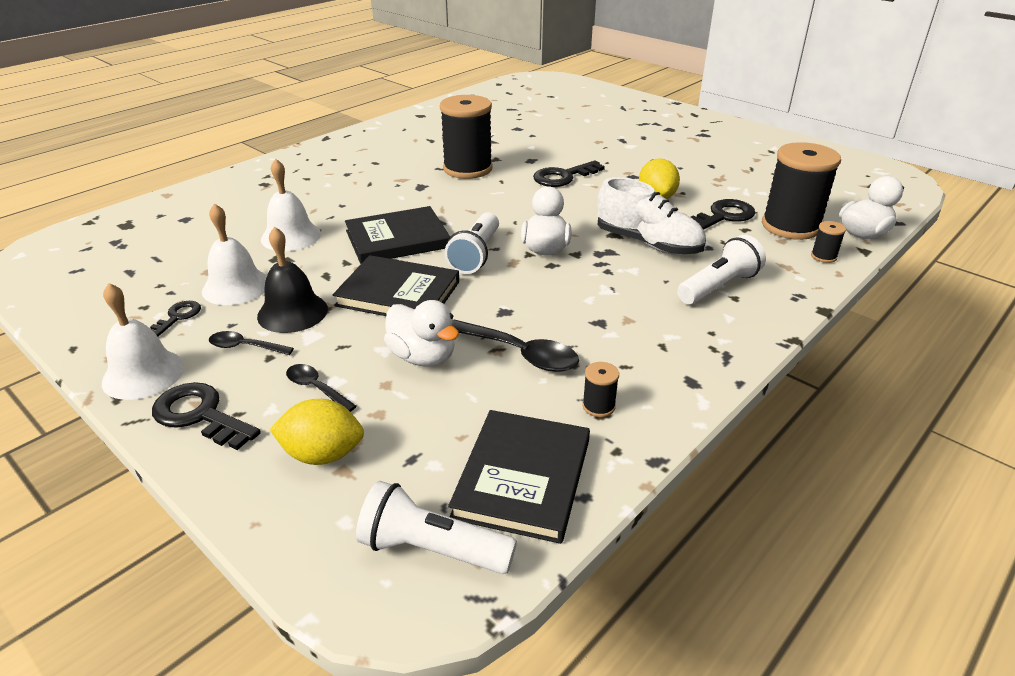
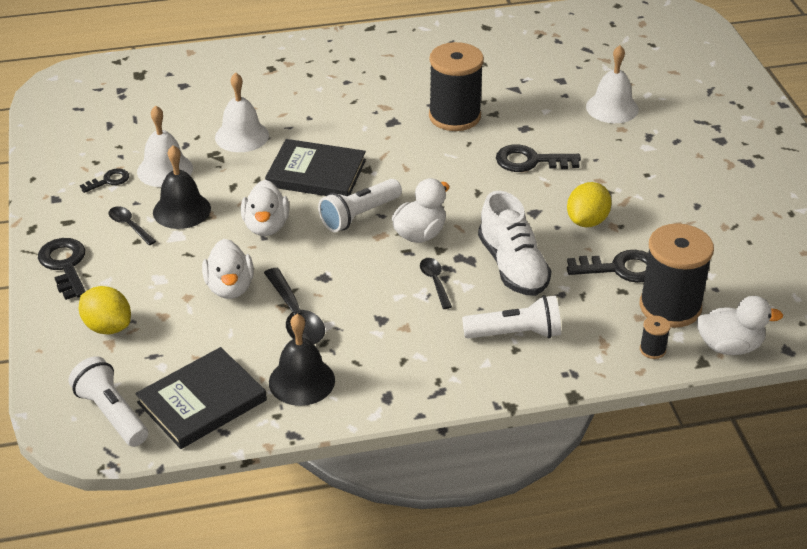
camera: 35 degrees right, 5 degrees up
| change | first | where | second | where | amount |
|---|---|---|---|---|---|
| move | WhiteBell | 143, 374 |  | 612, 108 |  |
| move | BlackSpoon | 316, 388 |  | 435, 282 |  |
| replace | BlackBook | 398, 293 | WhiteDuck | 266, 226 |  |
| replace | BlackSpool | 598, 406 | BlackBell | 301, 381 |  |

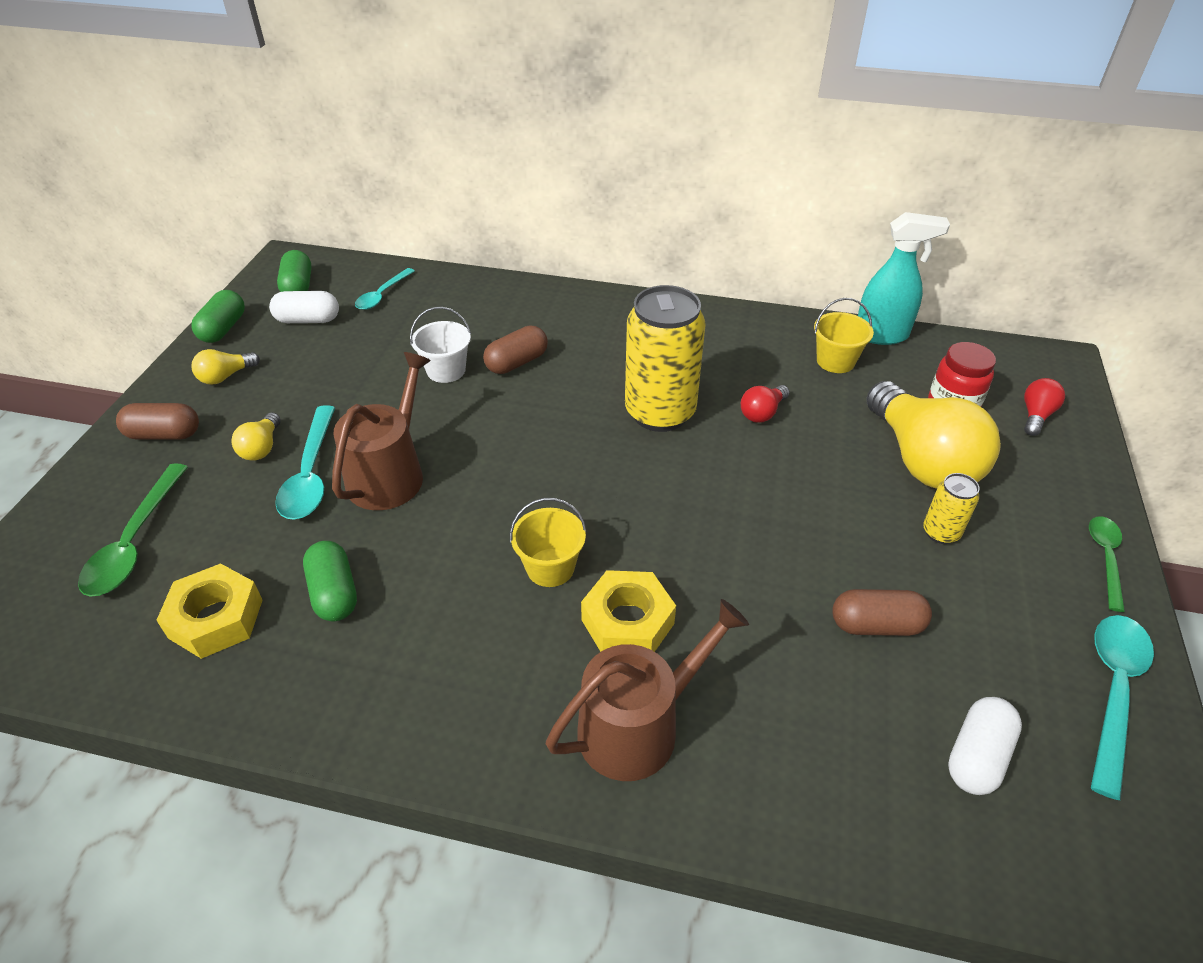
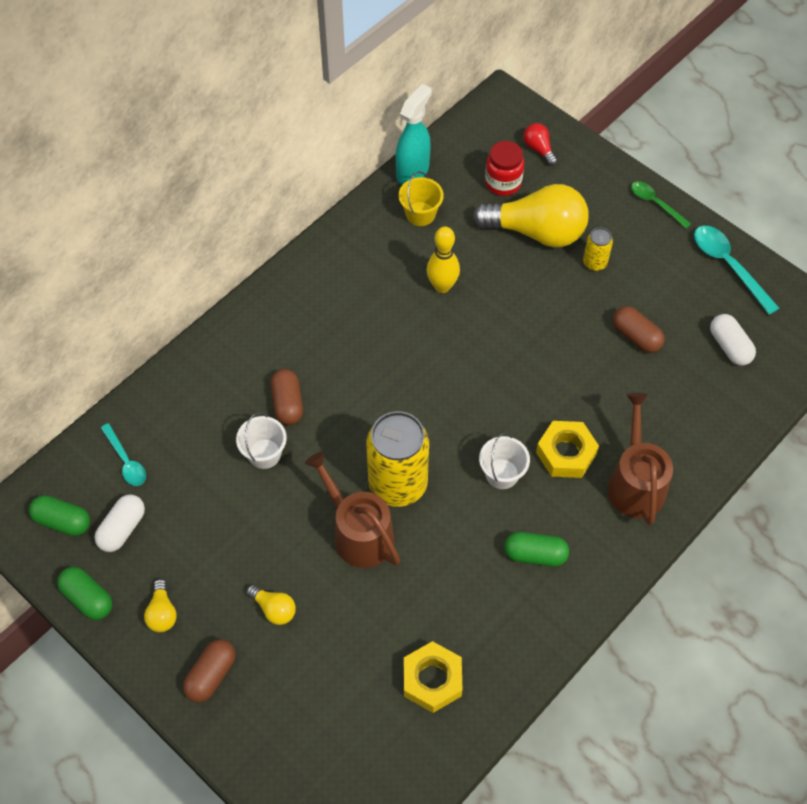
camera: 60 degrees left, 15 degrees up
| change | first | where | second | where | amount |
|---|---|---|---|---|---|
| delete | GreenSpoon | 135, 542 |  |  |  |
| delete | TurquoiseSpoon | 310, 474 |  |  |  |
| move | GreenCapsule | 334, 593 |  | 535, 555 |  |
| move | YellowCan | 660, 413 |  | 398, 484 |  |
| replace | RedLightBulb | 762, 413 | YellowBowlingPin | 442, 286 |  |
| recolor | YellowBucket | 550, 567 | WhiteBucket | 502, 474 |  |
| rotate | BrownCapsule | 876, 625 |  | 636, 336 | 75 degrees counterclockwise |

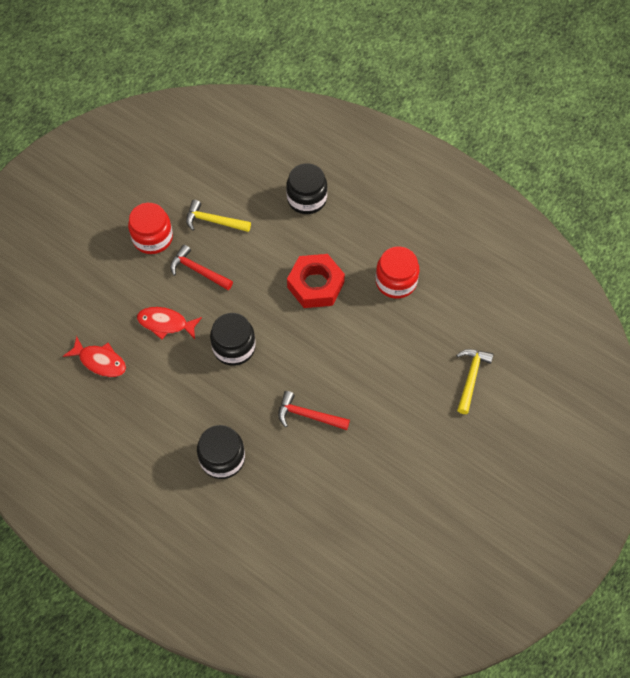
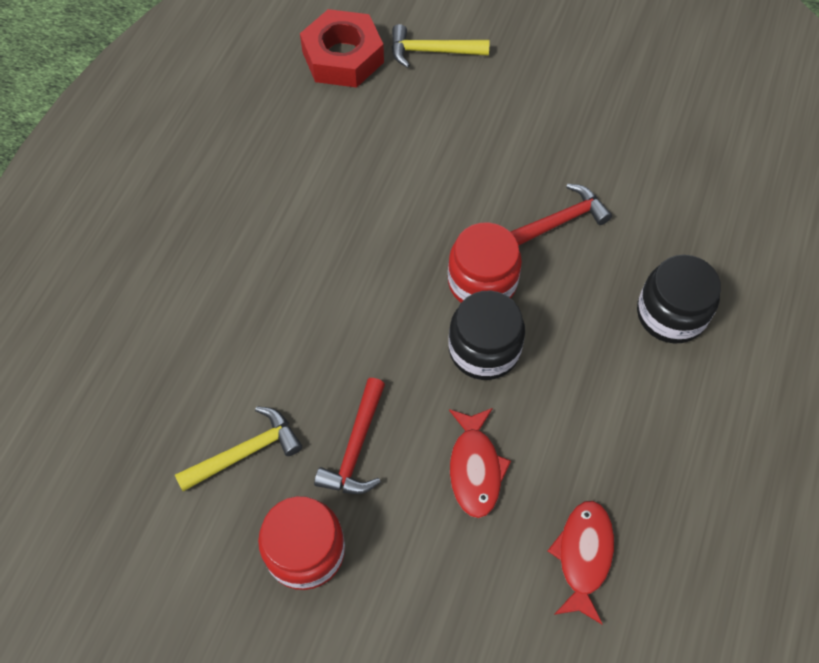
camera: 105 degrees left, 0 degrees up
| change | first | where | second | where | amount |
|---|---|---|---|---|---|
| delete | BlackJar | 307, 199 |  |  |  |
| move | RedNut | 315, 285 |  | 343, 57 |  |
| move | RedJar | 396, 281 |  | 482, 282 |  |
| rotate | YellowHammer | 214, 221 |  | 245, 452 | 120 degrees counterclockwise |
| rotate | RedHammer | 308, 415 |  | 559, 221 | 120 degrees counterclockwise |

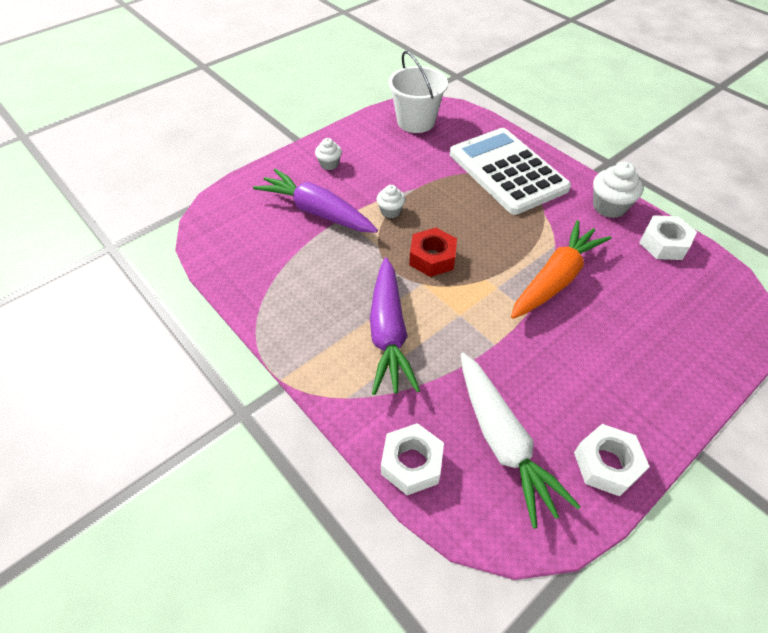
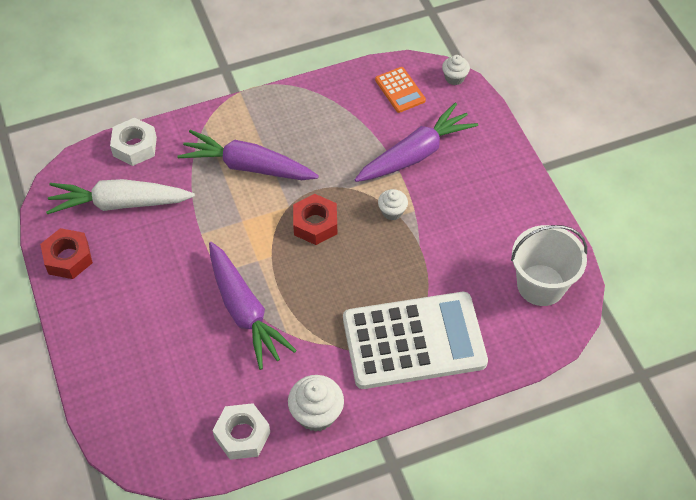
camera: 110 degrees right, 5 degrees up
| change | first | where | second | where | amount |
|---|---|---|---|---|---|
| insert |  |  | OrangeCalculator | 400, 90 |  |
| move | WhiteCupcake | 329, 164 |  | 454, 78 |  |
| recolor | OrangeCarrot | 555, 279 | PurpleCarrot | 244, 311 |  |
| recolor | WhiteNut | 606, 464 | RedNut | 68, 258 |  |

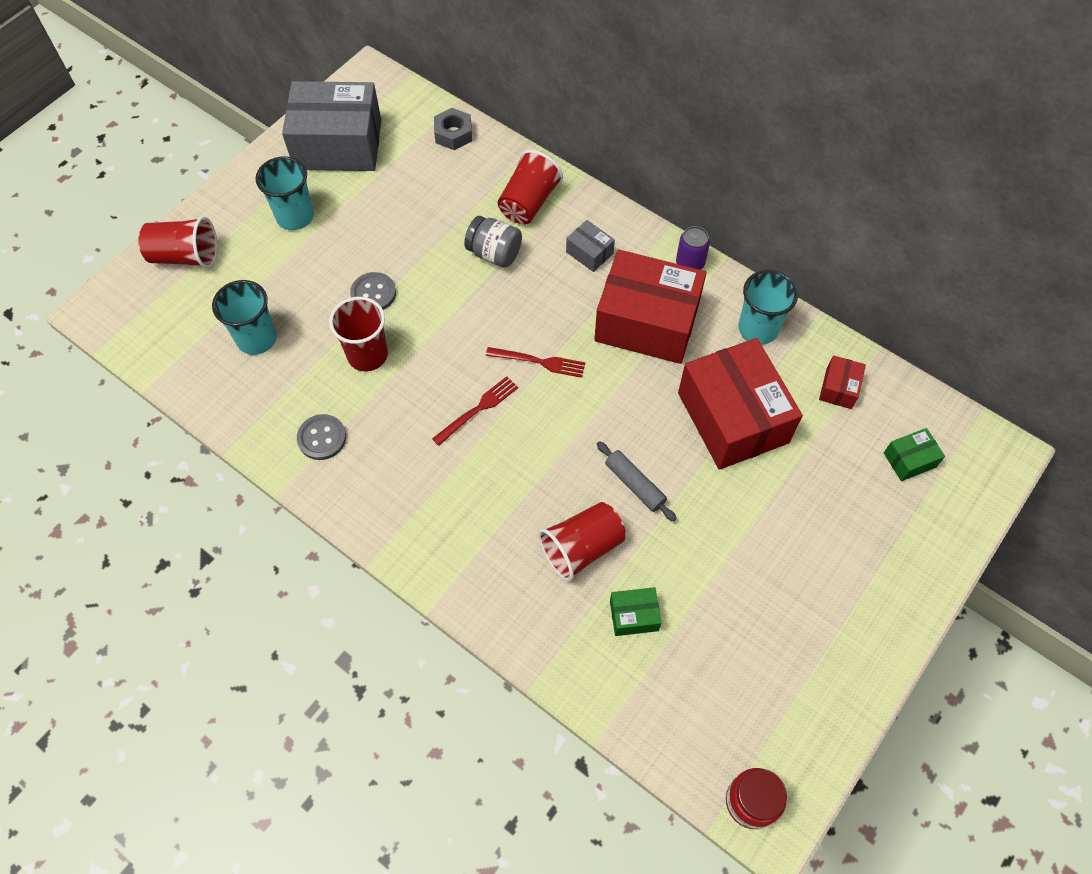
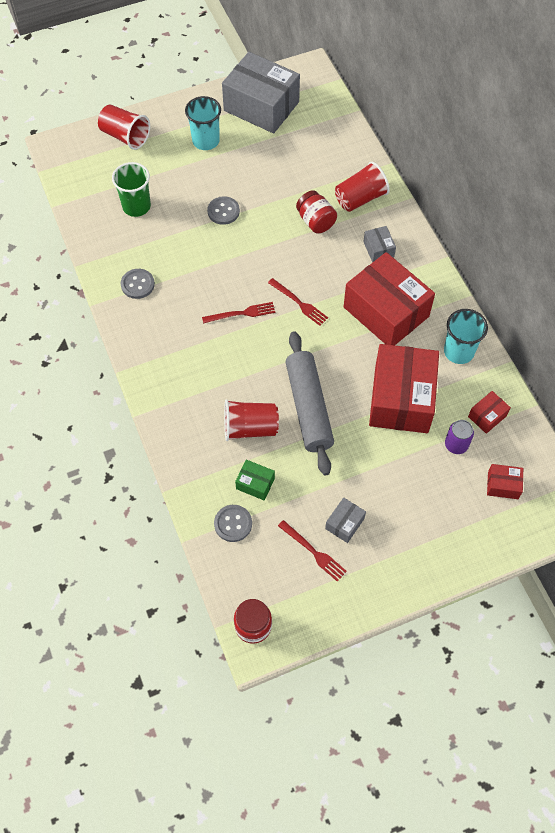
camera: 30 degrees right, 0 degrees up
| change | first | where | second | where | amount |
|---|---|---|---|---|---|
| delete | RedCup | 367, 355 |  |  |  |
| delete | GreyNut | 453, 134 |  |  |  |
| insert |  |  | GreyButton | 233, 524 |  |
| insert |  |  | RedFork | 313, 552 |  |
| insert |  |  | GreyBox | 344, 523 |  |
| move | PurpleCan | 690, 263 |  | 456, 444 |  |
| recolor | TurquoiseCup | 256, 338 | GreenCup | 136, 206 |  |
| recolor | GreyJar | 494, 253 | RedJar | 316, 221 |  |
| recolor | GreenBox | 909, 460 | RedBox | 503, 485 |  |
| resize | GreyRollingPin | 635, 484 |  | 309, 407 | x1.99 |

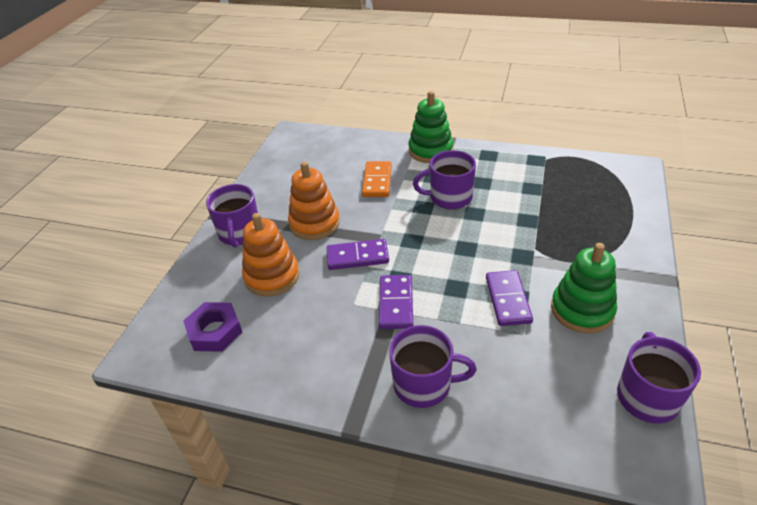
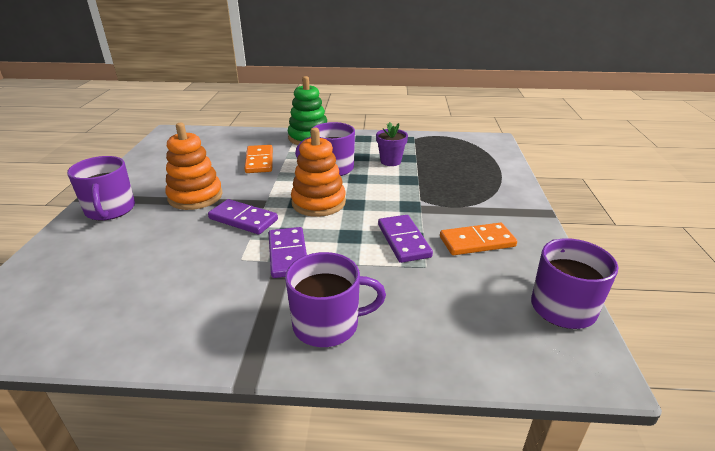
camera: 15 degrees left, 10 degrees down
| change | first | where | second | where | amount |
|---|---|---|---|---|---|
| delete | PurpleNut | 215, 331 |  |  |  |
| insert |  |  | PurpleFlowerPot | 390, 161 |  |
| move | OrangeStackingToy | 272, 276 |  | 318, 202 |  |
| replace | GreenStackingToy | 582, 310 | OrangeDomino | 477, 242 |  |
| rotate | PurpleDomino | 357, 257 |  | 243, 219 | 45 degrees clockwise |

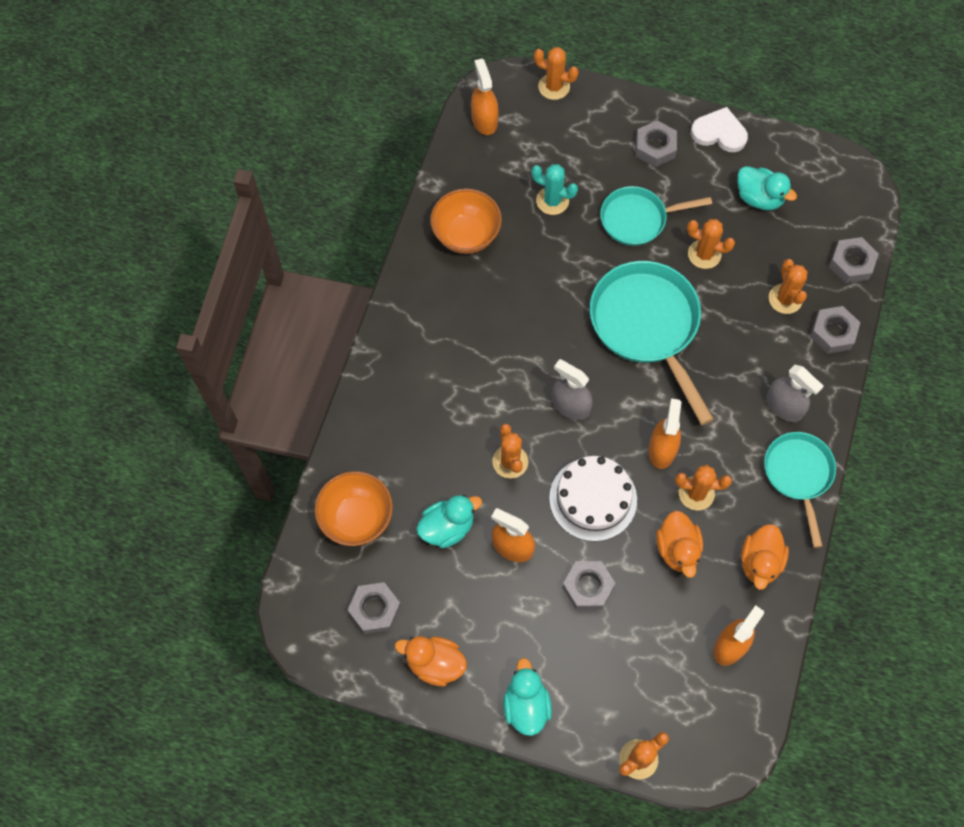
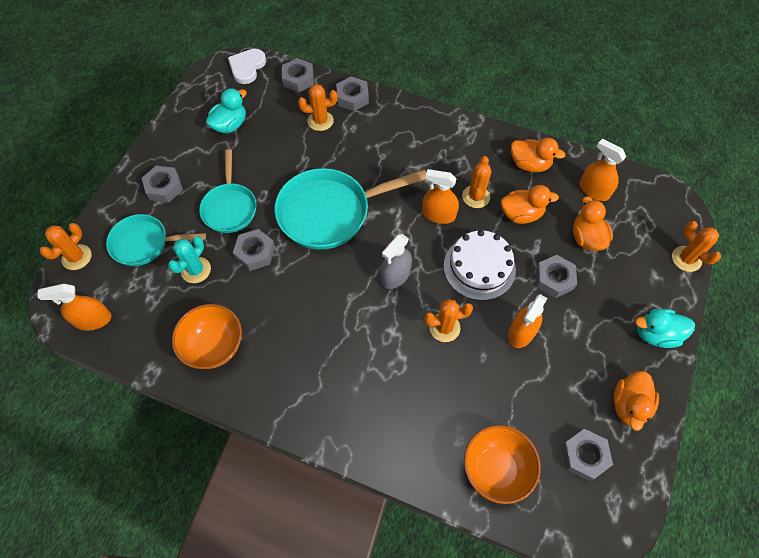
camera: 85 degrees left, 5 degrees down
| change | first | where | second | where | amount |
|---|---|---|---|---|---|
| delete | TurquoiseDuck | 447, 527 |  |  |  |
| delete | OrangeCactus | 704, 254 |  |  |  |
| delete | GreySprayBottle | 784, 406 |  |  |  |
| insert |  |  | GreyNut | 255, 252 |  |
| insert |  |  | OrangeDuck | 586, 238 |  |
| move | WhiteHeart | 719, 132 |  | 247, 67 |  |
| move | TurquoisePan | 798, 475 |  | 144, 243 |  |

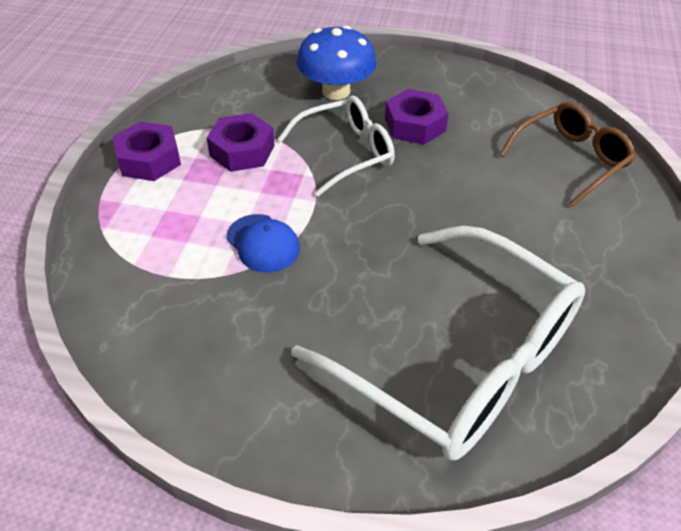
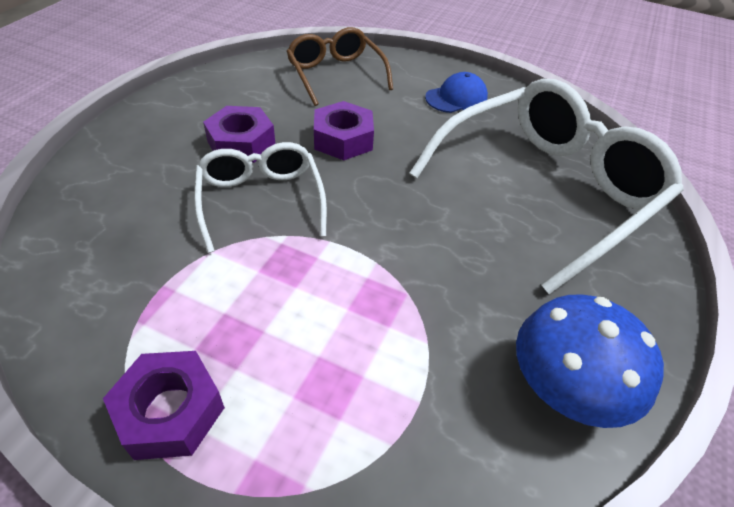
camera: 80 degrees left, 0 degrees up
| change | first | where | second | where | amount |
|---|---|---|---|---|---|
| move | PurpleNut | 242, 151 |  | 343, 139 |  |
| move | BlueCap | 263, 243 |  | 456, 98 |  |
| move | BlueMushroom | 336, 91 |  | 565, 388 |  |

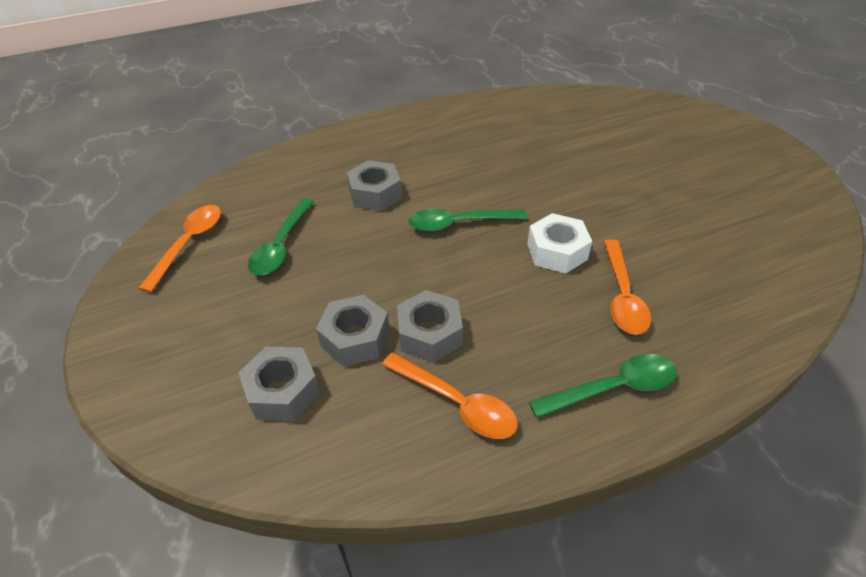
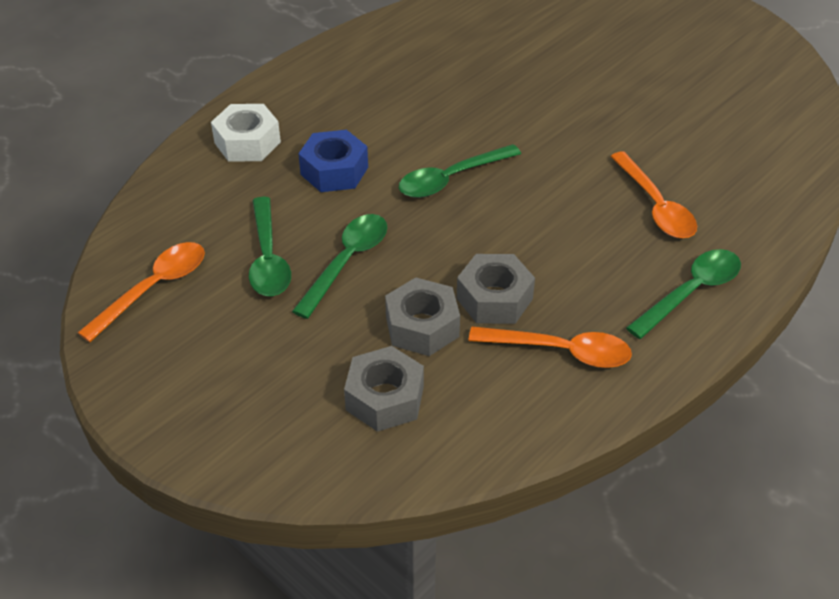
camera: 25 degrees left, 0 degrees up
| change | first | where | second | where | amount |
|---|---|---|---|---|---|
| insert |  |  | GreenSpoon | 347, 262 |  |
| move | WhiteNut | 557, 251 |  | 247, 142 |  |
| recolor | GreyNut | 375, 194 | BlueNut | 334, 171 |  |
| rotate | OrangeSpoon | 189, 244 |  | 154, 288 | 45 degrees clockwise |

